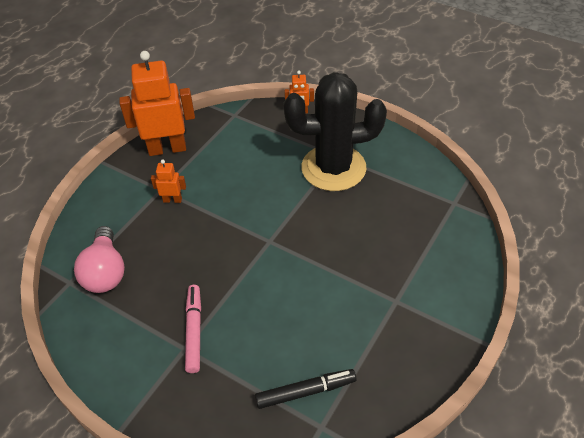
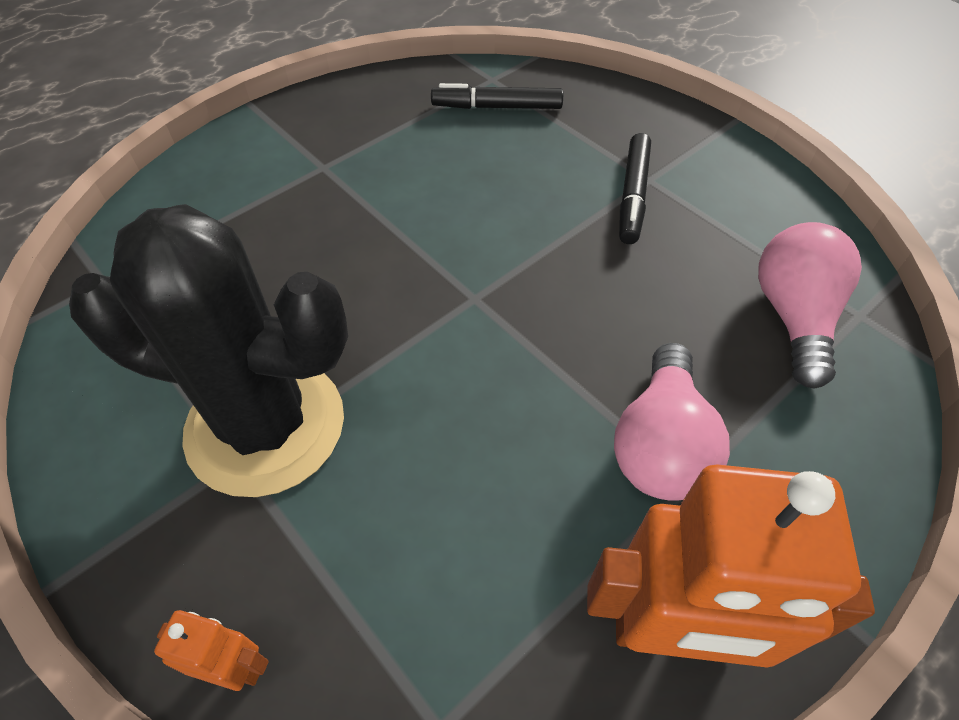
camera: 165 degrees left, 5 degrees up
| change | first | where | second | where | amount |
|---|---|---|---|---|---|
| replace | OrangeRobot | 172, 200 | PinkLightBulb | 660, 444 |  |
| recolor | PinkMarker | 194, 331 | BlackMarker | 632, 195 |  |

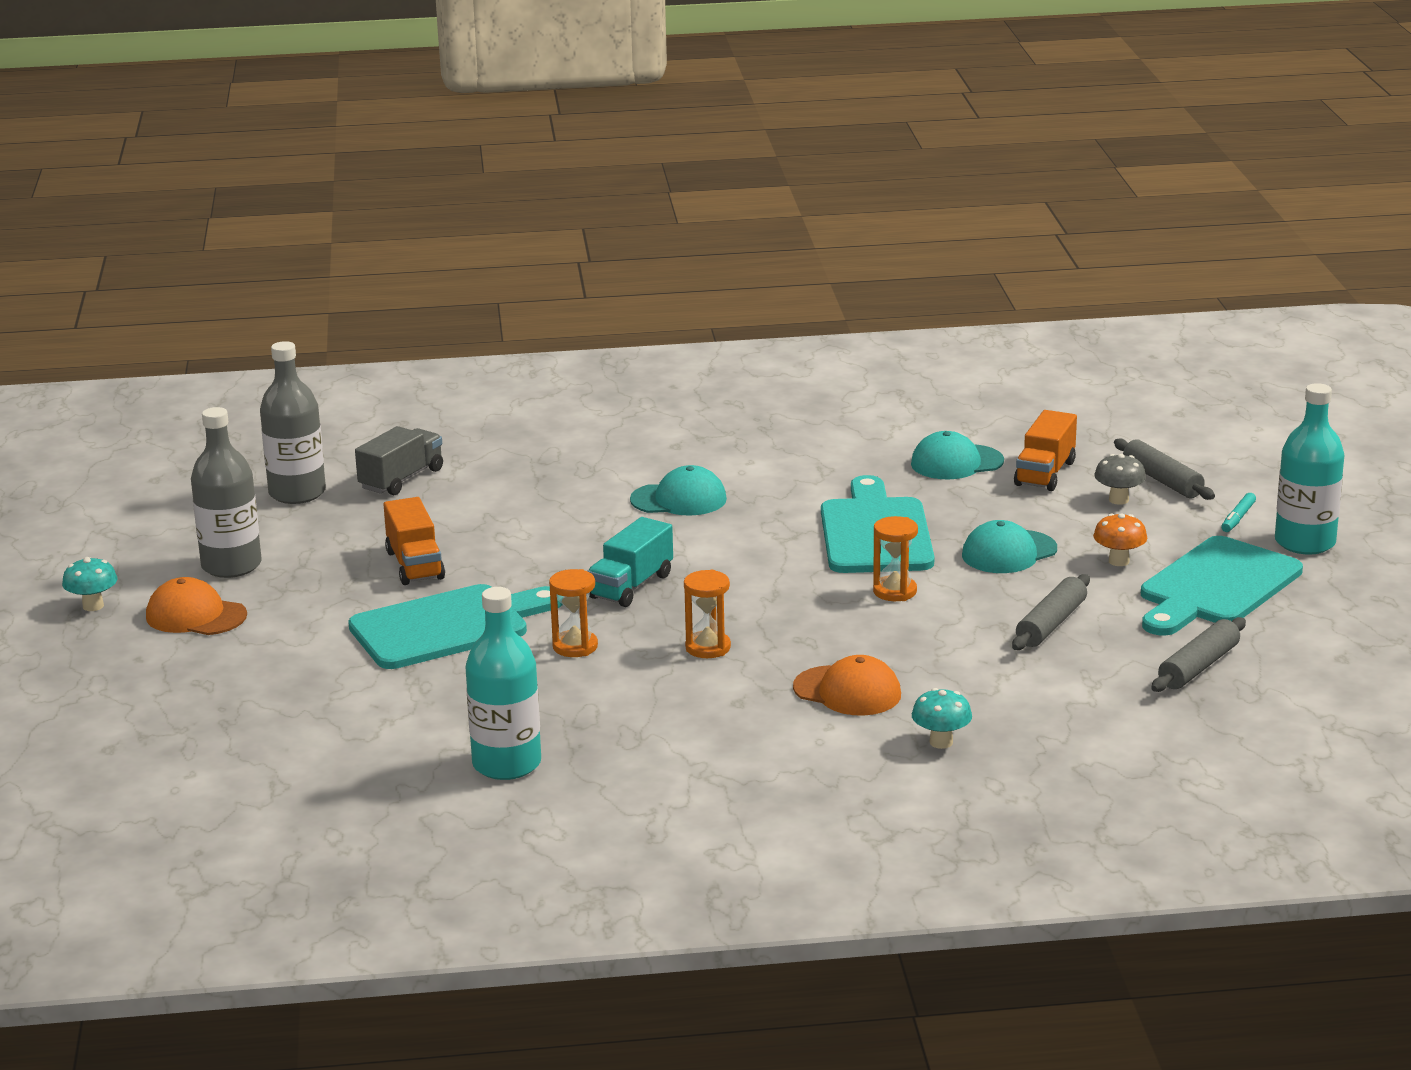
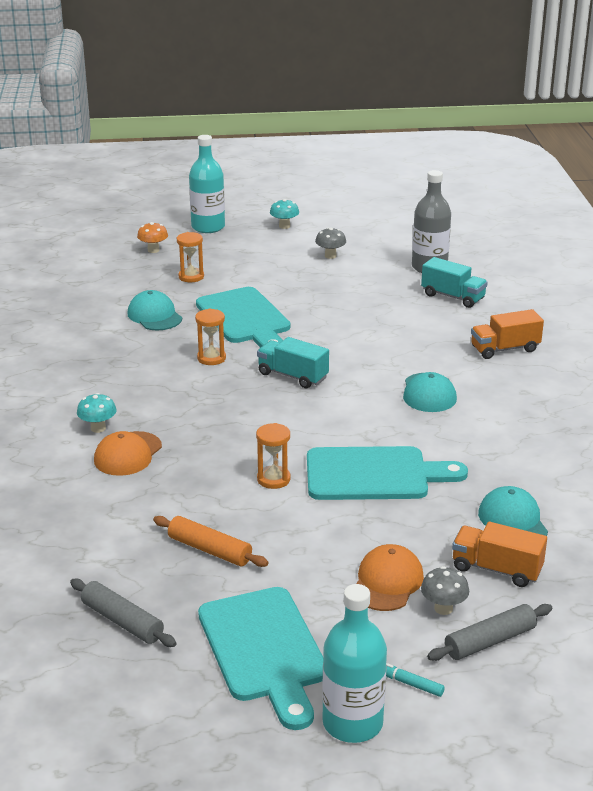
camera: 90 degrees right, 5 degrees up
| change | first | where | second | where | amount |
|---|---|---|---|---|---|
| move | OrangeCap | 196, 616 |  | 387, 582 |  |
| move | OrangeTruck | 415, 565 |  | 505, 349 |  |
| move | TurquoiseBottle | 507, 764 |  | 208, 227 |  |
| move | OrangeHourglass | 708, 648 |  | 191, 277 |  |
| move | TurquoiseMushroom | 941, 742 |  | 98, 428 |  |
| move | TurquoiseCap | 1009, 552 |  | 154, 316 |  |
| move | OrangeMushroom | 1118, 561 |  | 153, 250 |  |
| replace | GreyBottle | 231, 566 | GreyMushroom | 330, 256 |  |
| recolor | GreyTruck | 401, 479 | TurquoiseTruck | 453, 297 |  |
| recolor | GreyRollingPin | 1051, 624 | OrangeRollingPin | 210, 550 |  |
| rotate | TurquoiseCuttingBoard | 1216, 587 |  | 264, 650 | 150 degrees counterclockwise |

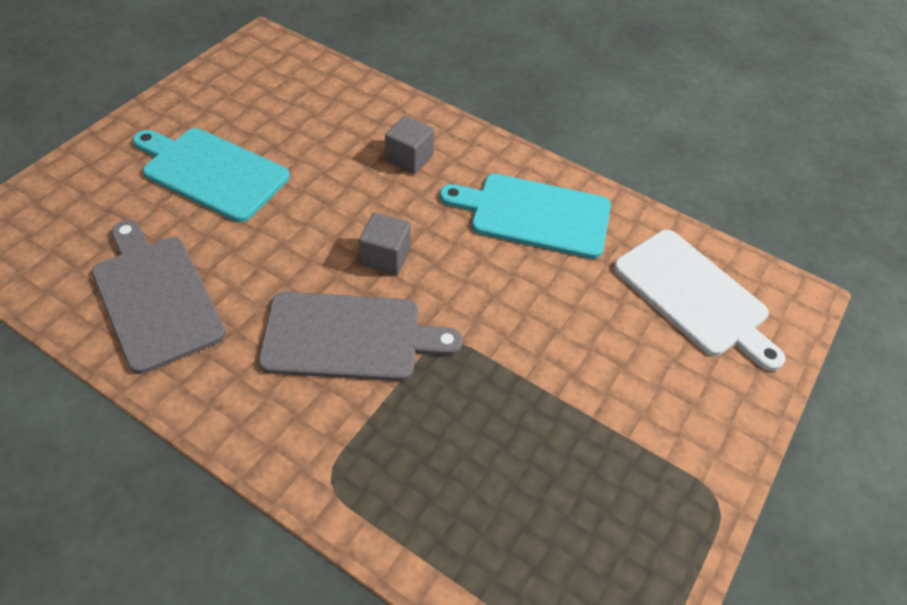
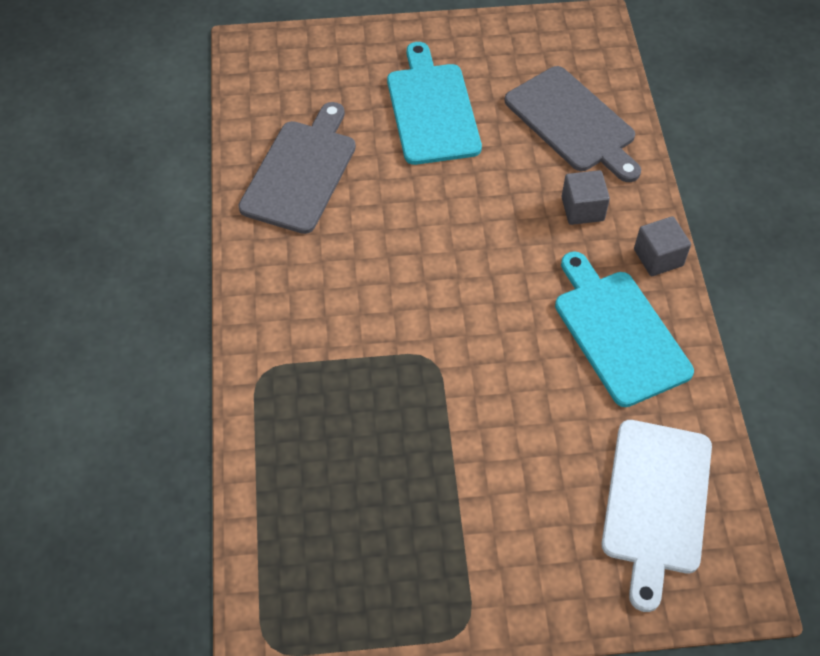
camera: 55 degrees right, 5 degrees up
| change | first | where | second | where | amount |
|---|---|---|---|---|---|
| move | GreyCuttingBoard | 349, 337 |  | 573, 122 |  |
| move | GreyCube | 385, 257 |  | 658, 257 |  |

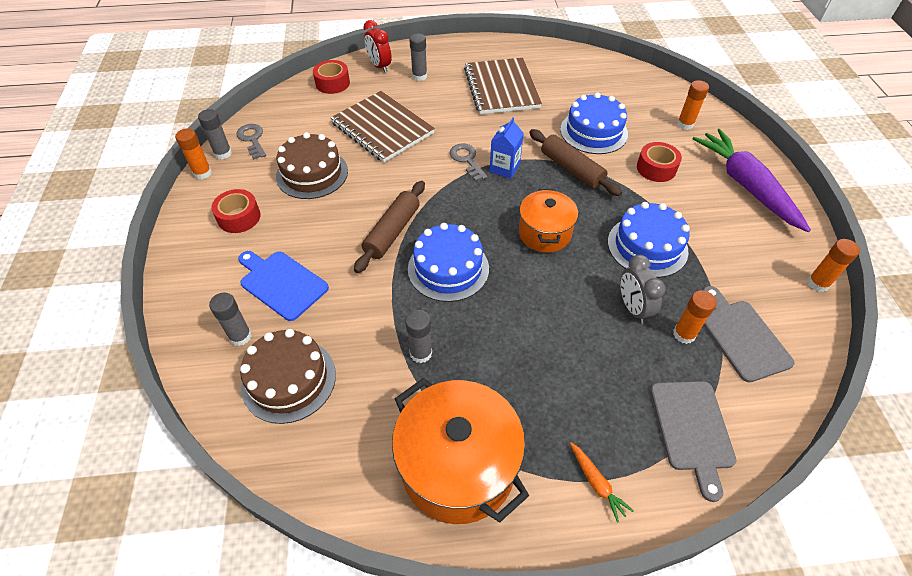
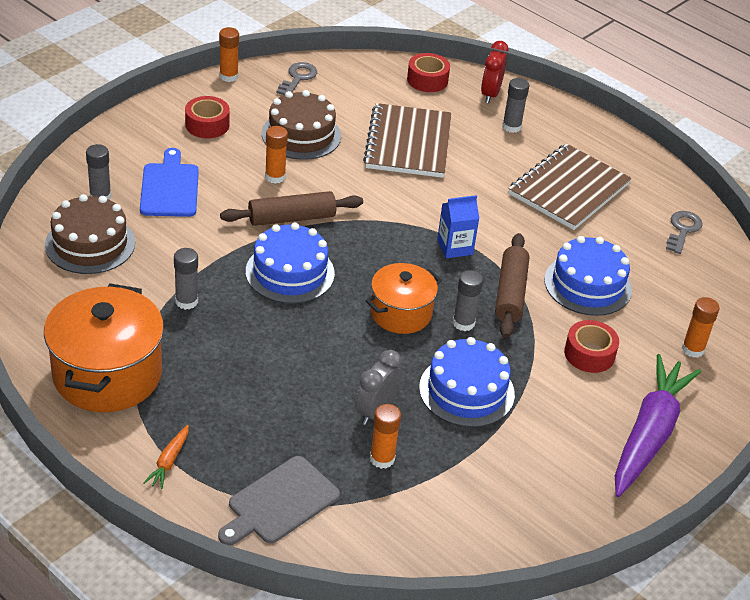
camera: 45 degrees right, 10 degrees down
| change | first | where | second | where | amount |
|---|---|---|---|---|---|
| delete | GreyCuttingBoard | 741, 336 |  |  |  |
| move | GreyGlueStick | 223, 153 |  | 463, 323 |  |
| move | GreyKey | 467, 160 |  | 683, 230 |  |
| move | OrangeGlueStick | 818, 283 |  | 275, 177 |  |

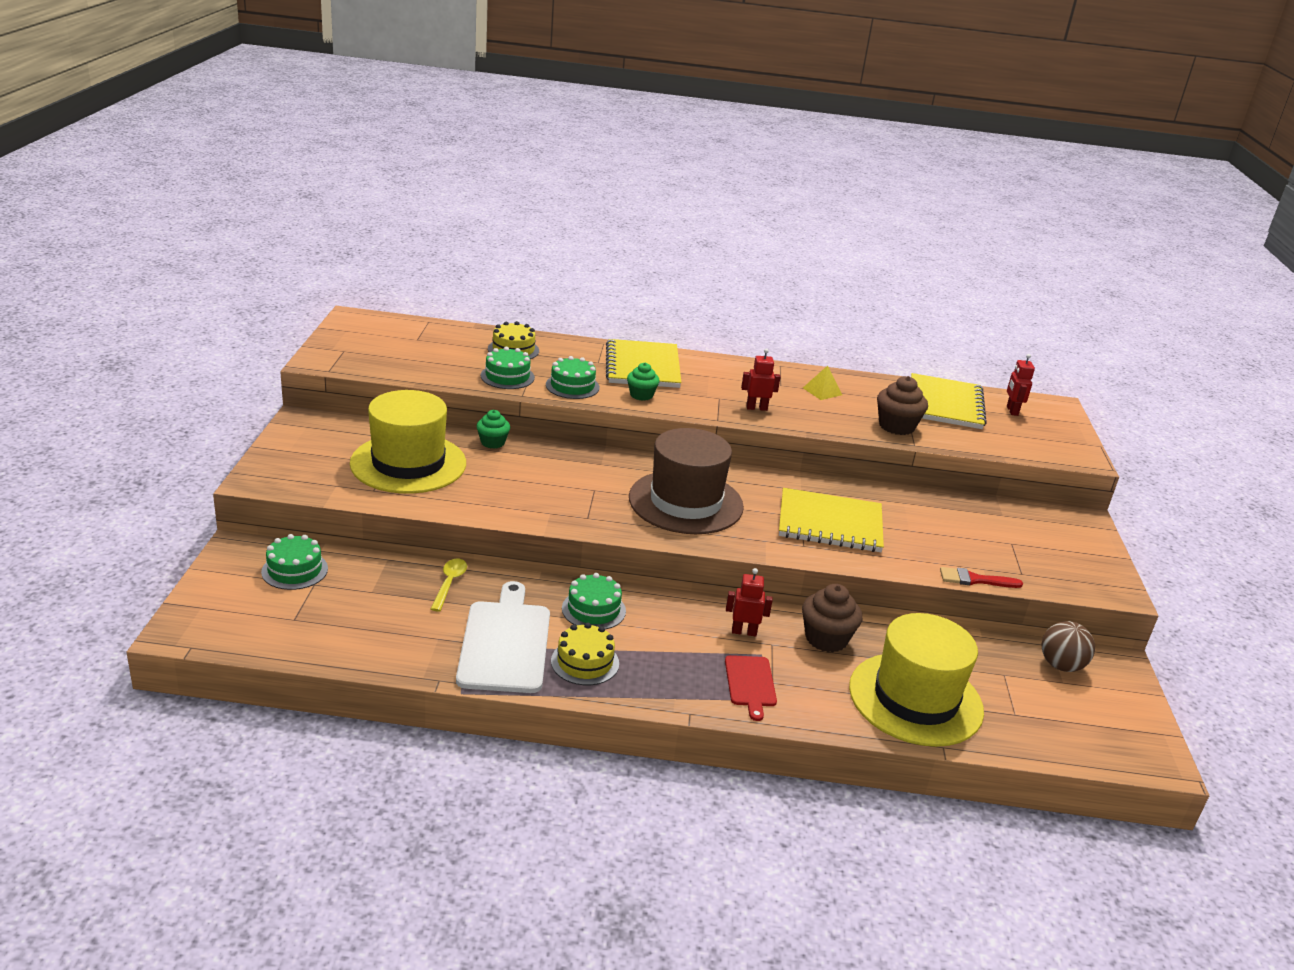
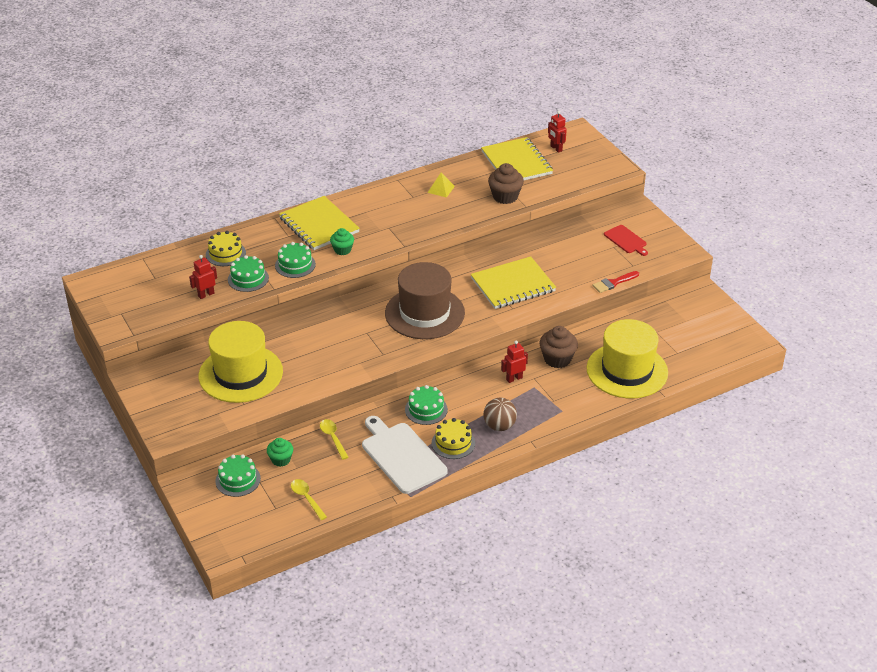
camera: 30 degrees left, 10 degrees up
| change | first | where | second | where | amount |
|---|---|---|---|---|---|
| insert |  |  | YellowSpoon | 307, 498 |  |
| move | GreenCupcake | 492, 442 |  | 281, 460 |  |
| move | RedCuttingBoard | 750, 683 |  | 626, 240 |  |
| move | RedRobot | 756, 408 |  | 206, 294 |  |
| move | BrownBall | 1061, 665 |  | 499, 426 |  |

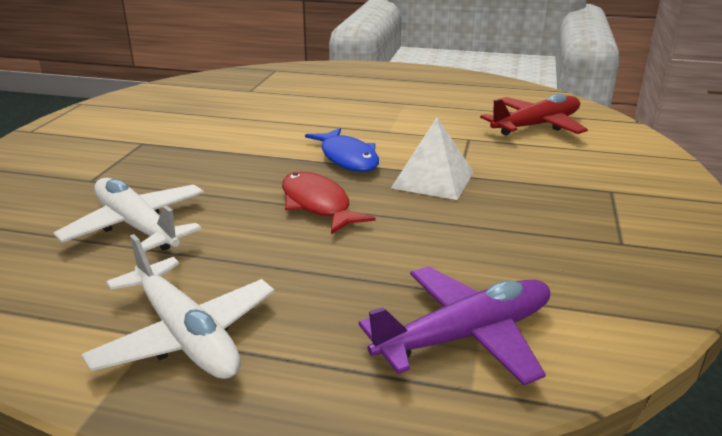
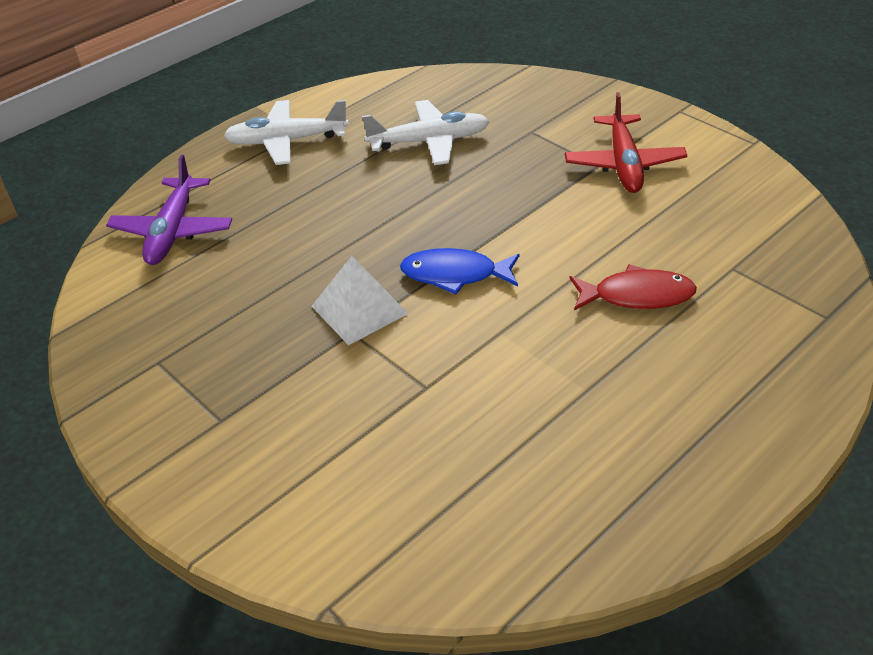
camera: 125 degrees right, 15 degrees up
| change | first | where | second | where | amount |
|---|---|---|---|---|---|
| move | RedFish | 317, 205 |  | 637, 295 |  |
| move | RedPlane | 536, 126 |  | 624, 164 |  |

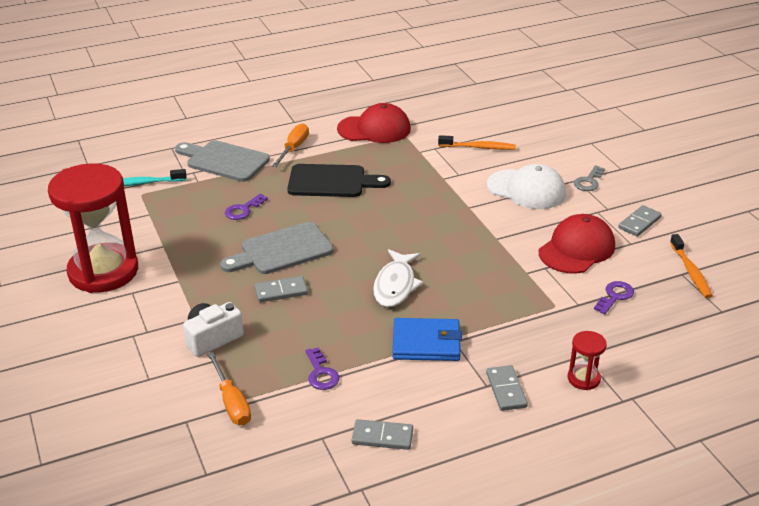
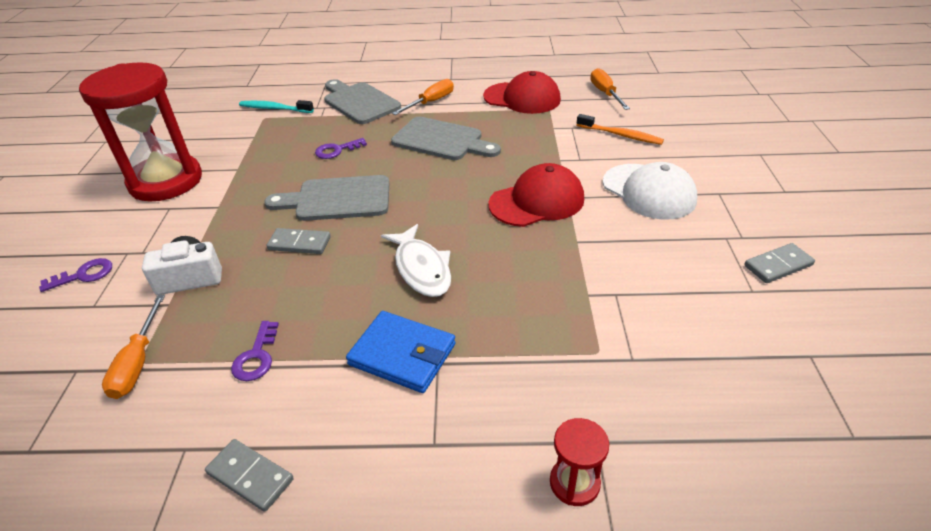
camera: 25 degrees right, 5 degrees up
| change | first | where | second | where | amount |
|---|---|---|---|---|---|
| delete | GreyDomino | 506, 390 |  |  |  |
| delete | GreyKey | 588, 181 |  |  |  |
| delete | OrangeToothbrush | 690, 271 |  |  |  |
| insert |  |  | OrangeScrewdriver | 605, 93 |  |
| move | RedCap | 576, 249 |  | 537, 201 |  |
| move | PurpleKey | 615, 296 |  | 84, 275 |  |
| recolor | BlackCuttingBoard | 331, 181 | GreyCuttingBoard | 441, 140 |  |
| rotate | WhiteFish | 395, 285 |  | 421, 269 | 60 degrees counterclockwise |

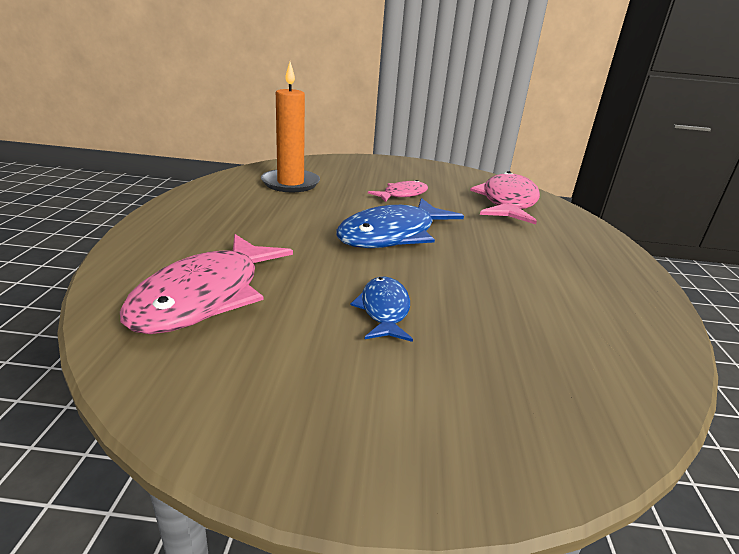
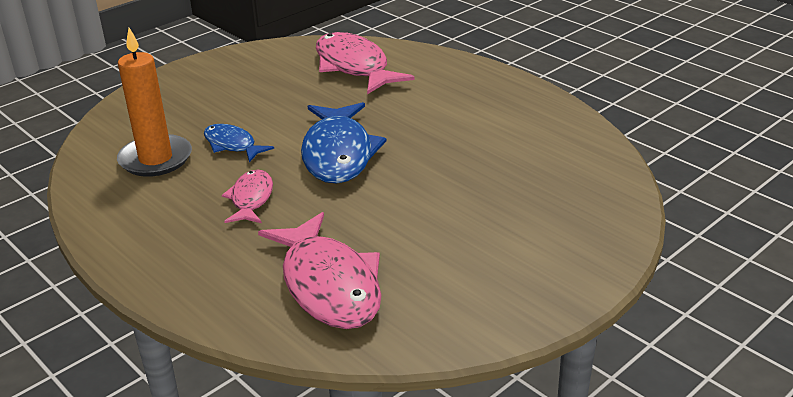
camera: 45 degrees left, 5 degrees up
| change | first | where | second | where | amount |
|---|---|---|---|---|---|
| move | BlueFish | 384, 310 |  | 232, 145 |  |
| move | PinkFish | 402, 194 |  | 251, 199 |  |

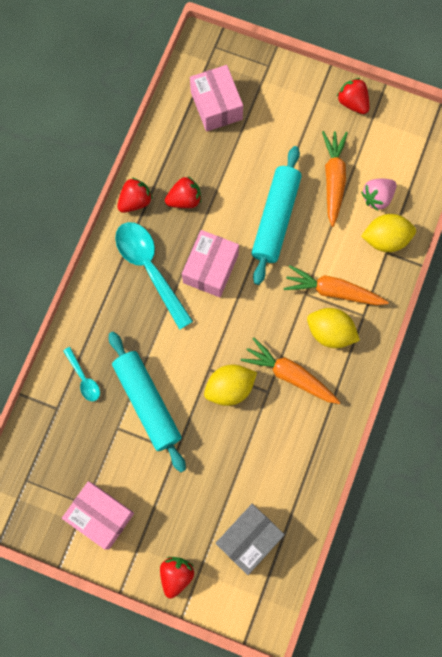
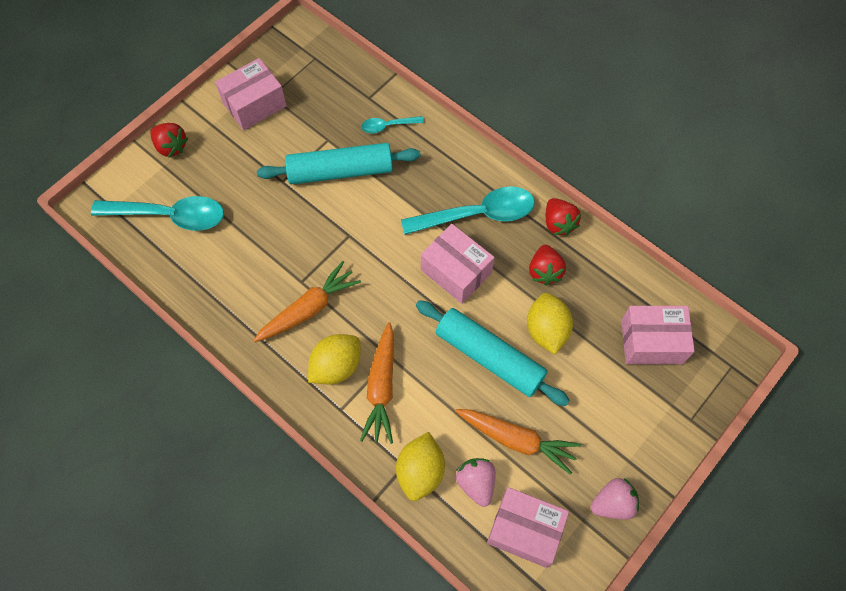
camera: 110 degrees right, 10 degrees down
| change | first | where | second | where | amount |
|---|---|---|---|---|---|
| insert |  |  | PinkBox | 524, 530 |  |
| move | YellowLemon | 230, 388 |  | 546, 330 |  |
| replace | GreyBox | 249, 539 | TurquoiseSpoon | 169, 216 |  |
| recolor | RedStrawberry | 352, 102 | PinkStrawberry | 613, 503 |  |
| rotate | OrangeCarrot | 333, 291 |  | 381, 387 | 150 degrees clockwise |

